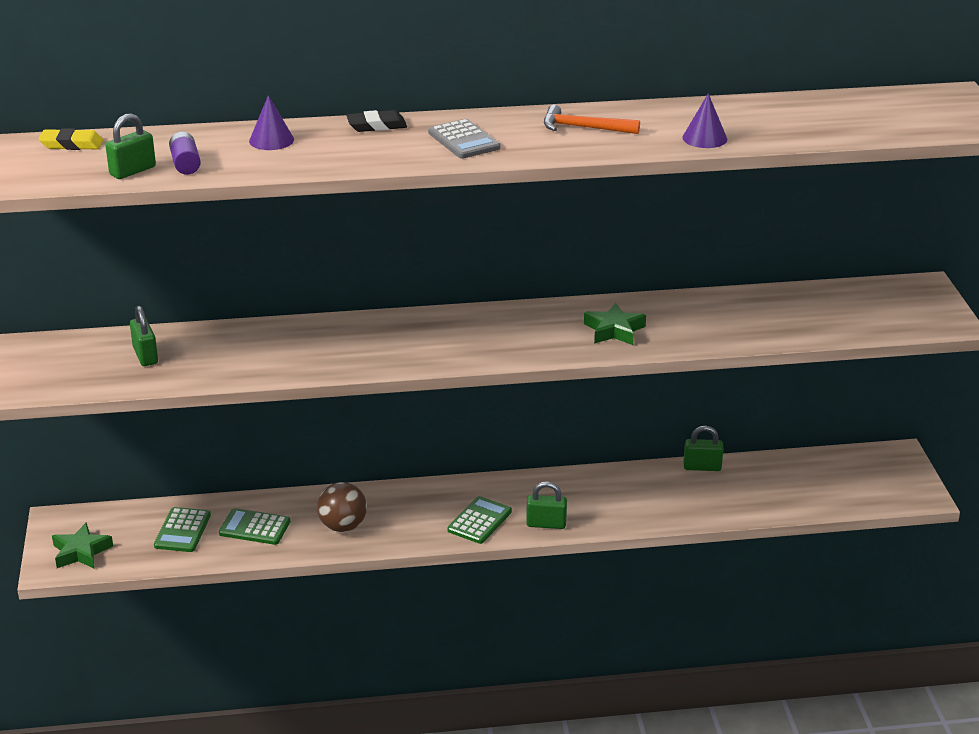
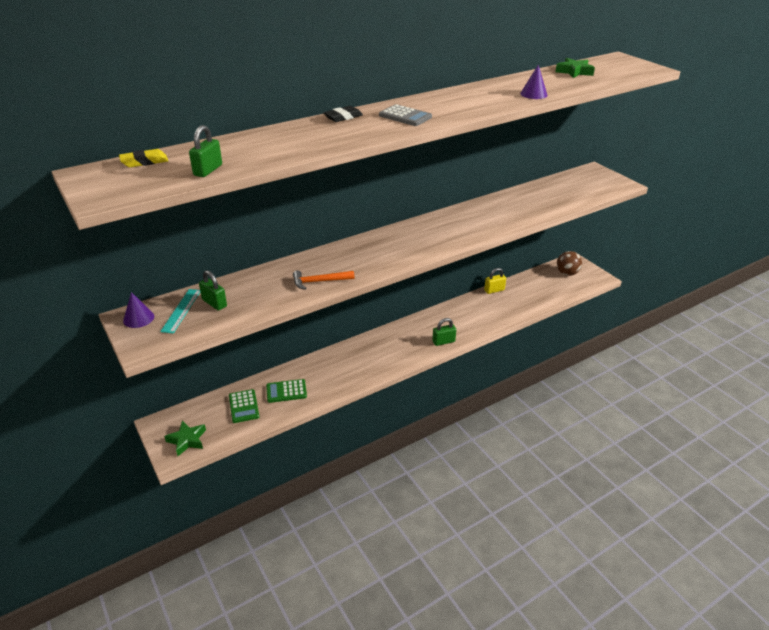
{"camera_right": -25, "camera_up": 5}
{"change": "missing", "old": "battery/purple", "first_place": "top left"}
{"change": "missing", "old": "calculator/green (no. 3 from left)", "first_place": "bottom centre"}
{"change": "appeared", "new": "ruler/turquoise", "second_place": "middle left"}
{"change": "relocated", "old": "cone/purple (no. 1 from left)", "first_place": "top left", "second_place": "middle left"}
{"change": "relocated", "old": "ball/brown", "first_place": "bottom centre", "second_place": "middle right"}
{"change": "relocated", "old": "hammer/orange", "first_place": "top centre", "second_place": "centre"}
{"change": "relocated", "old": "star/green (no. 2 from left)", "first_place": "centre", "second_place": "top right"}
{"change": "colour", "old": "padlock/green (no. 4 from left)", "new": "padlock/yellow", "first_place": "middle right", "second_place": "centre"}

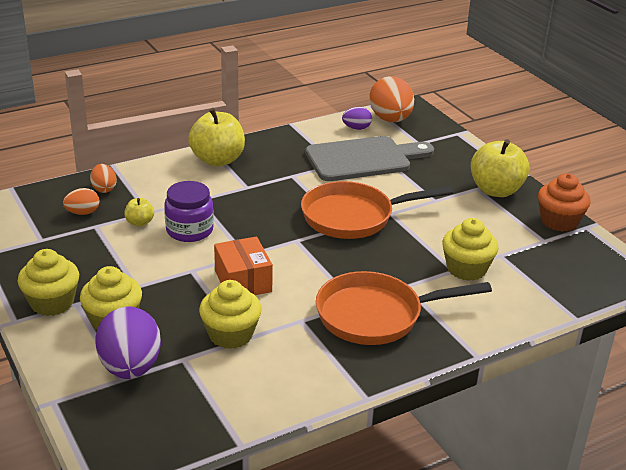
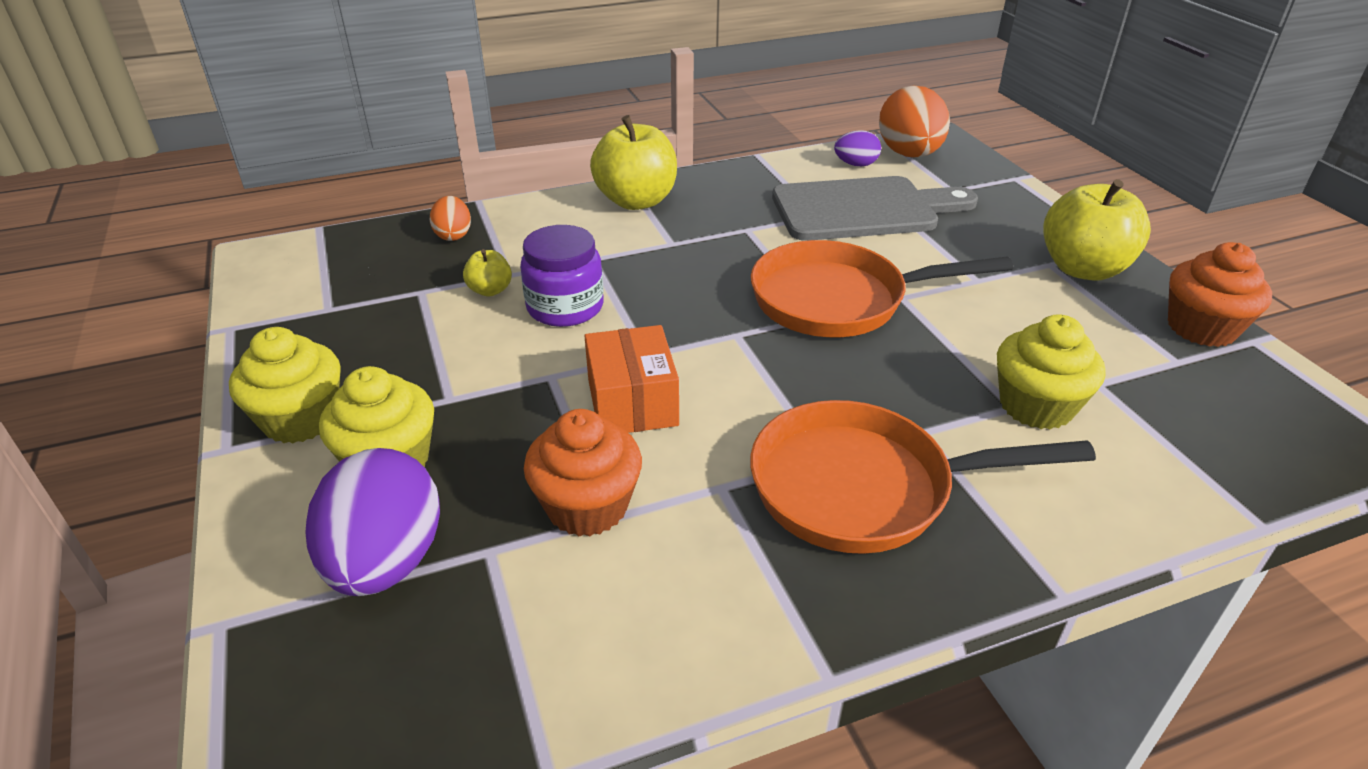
{"camera_right": 10, "camera_up": 5}
{"change": "missing", "old": "egg/orange (no. 1 from left)", "first_place": "middle left"}
{"change": "colour", "old": "cupcake/yellow (no. 3 from left)", "new": "cupcake/orange (no. 1 from left)", "first_place": "bottom centre", "second_place": "centre"}

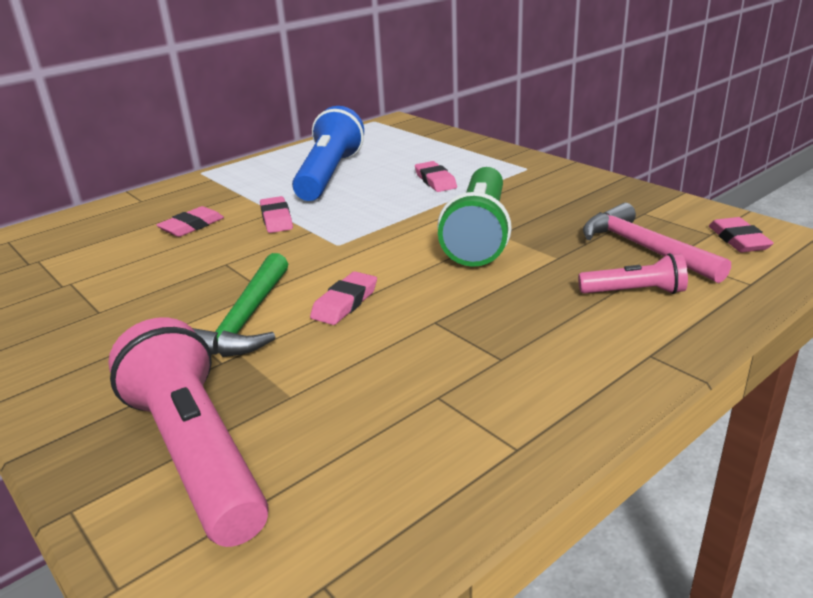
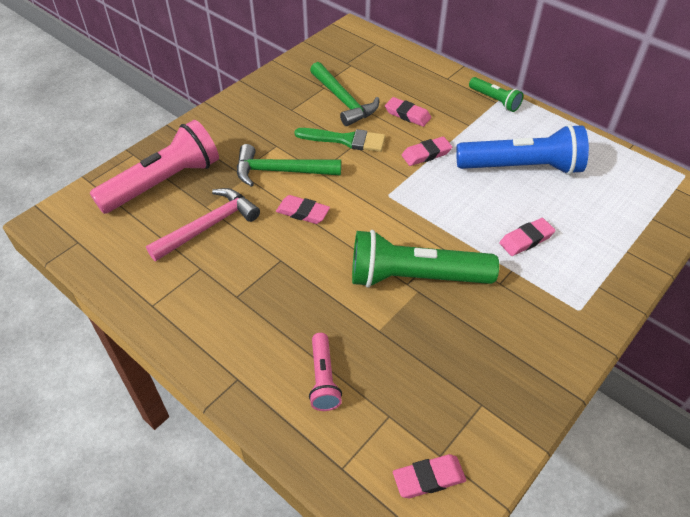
{"camera_right": 80, "camera_up": 20}
{"change": "appeared", "new": "brush/green", "second_place": "top centre"}
{"change": "appeared", "new": "hammer/green (no. 2 from left)", "second_place": "top centre"}
{"change": "appeared", "new": "flashlight/green (no. 2 from left)", "second_place": "top right"}
{"change": "relocated", "old": "hammer/pink", "first_place": "middle right", "second_place": "middle left"}

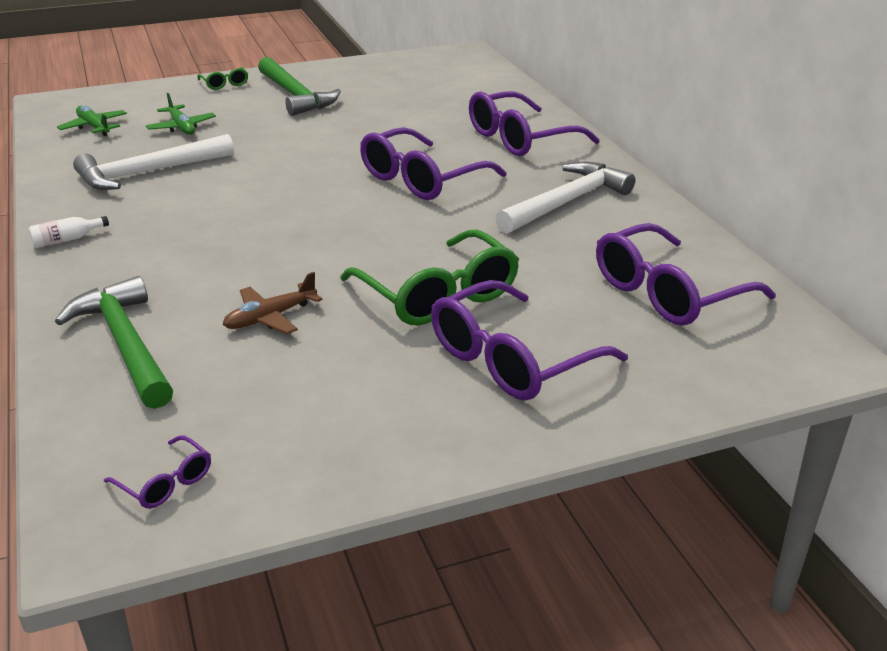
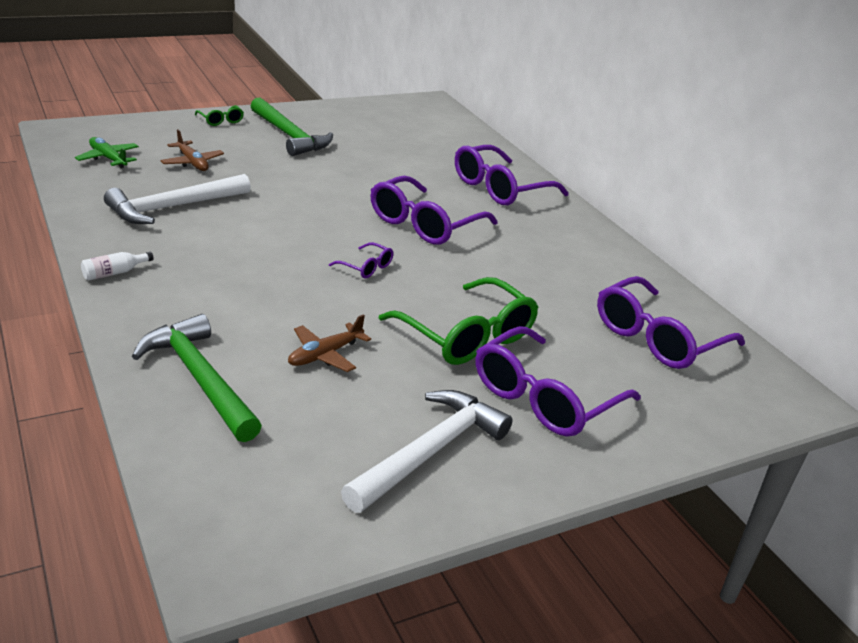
{"camera_right": -10, "camera_up": 0}
{"change": "relocated", "old": "glasses/purple (no. 1 from left)", "first_place": "bottom left", "second_place": "centre"}
{"change": "relocated", "old": "hammer/white (no. 2 from left)", "first_place": "top centre", "second_place": "bottom centre"}
{"change": "colour", "old": "plane/green (no. 2 from left)", "new": "plane/brown (no. 1 from left)", "first_place": "top left", "second_place": "top left"}

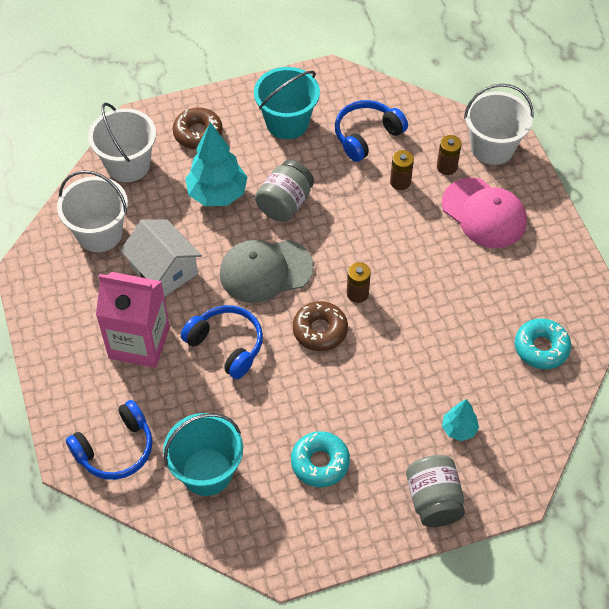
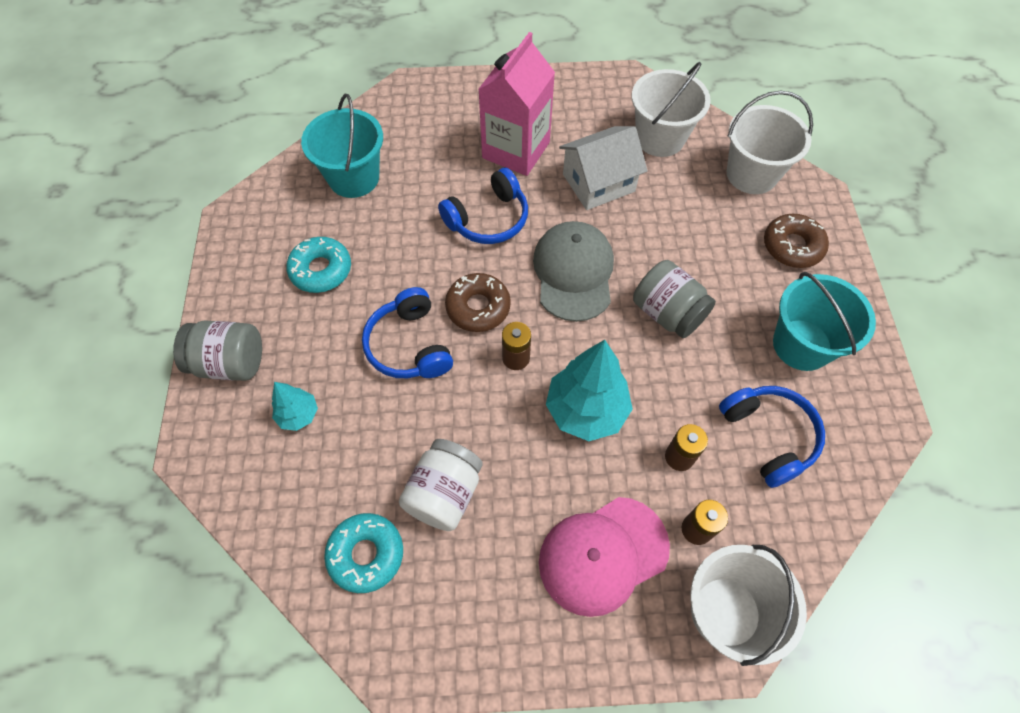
{"camera_right": 105, "camera_up": 5}
{"change": "appeared", "new": "jar/white", "second_place": "bottom centre"}
{"change": "relocated", "old": "headphones/blue (no. 1 from left)", "first_place": "bottom left", "second_place": "centre"}
{"change": "relocated", "old": "tree/turquoise (no. 1 from left in the first image)", "new": "tree/turquoise (no. 2 from left)", "first_place": "top centre", "second_place": "centre"}

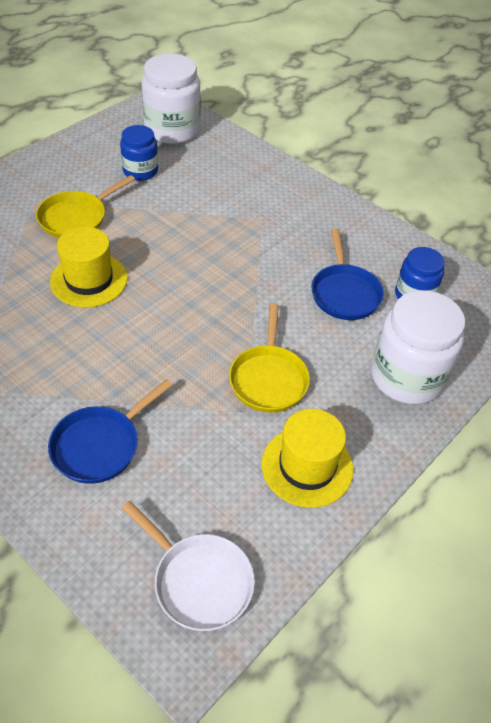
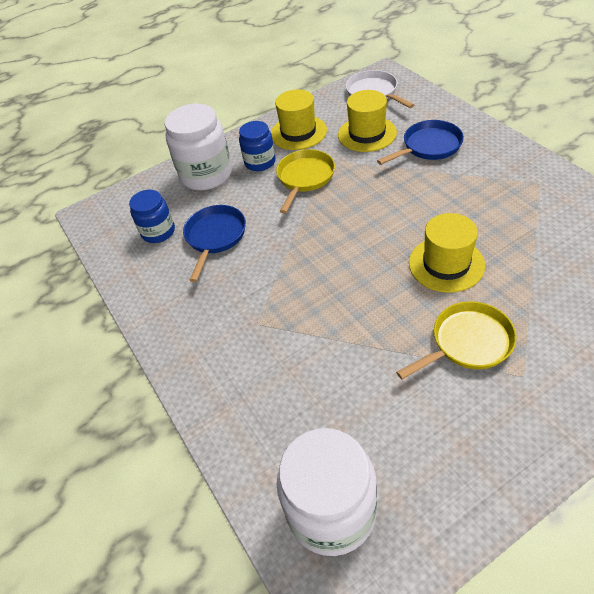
{"camera_right": -155, "camera_up": 0}
{"change": "appeared", "new": "hat/yellow (no. 2 from left)", "second_place": "top centre"}
{"change": "relocated", "old": "jar/blue (no. 1 from left in the first image)", "new": "jar/blue (no. 2 from left)", "first_place": "top left", "second_place": "top centre"}

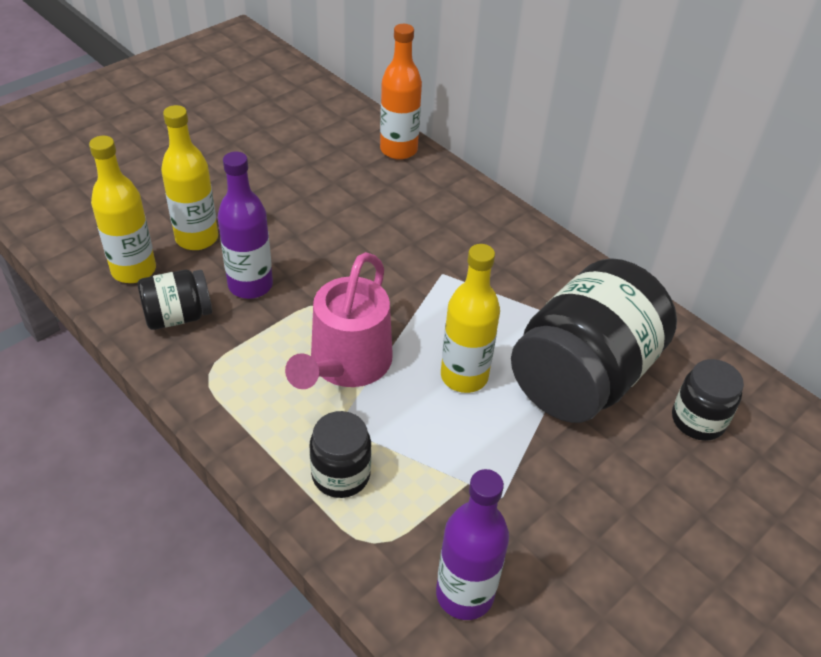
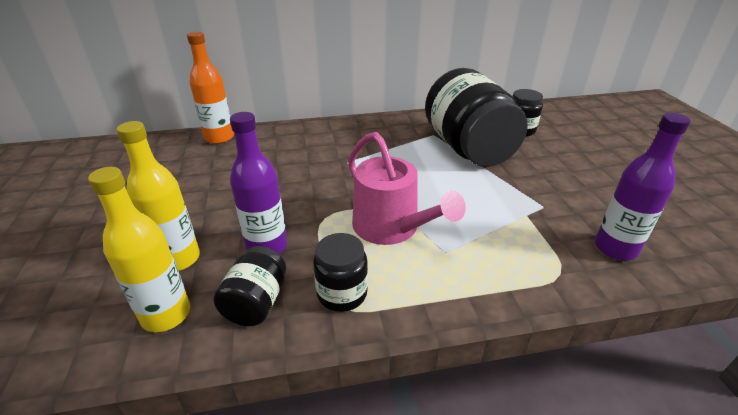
{"camera_right": -55, "camera_up": -10}
{"change": "missing", "old": "bottle/yellow (no. 3 from left)", "first_place": "centre"}
{"change": "relocated", "old": "jar/black (no. 2 from left)", "first_place": "bottom centre", "second_place": "centre"}

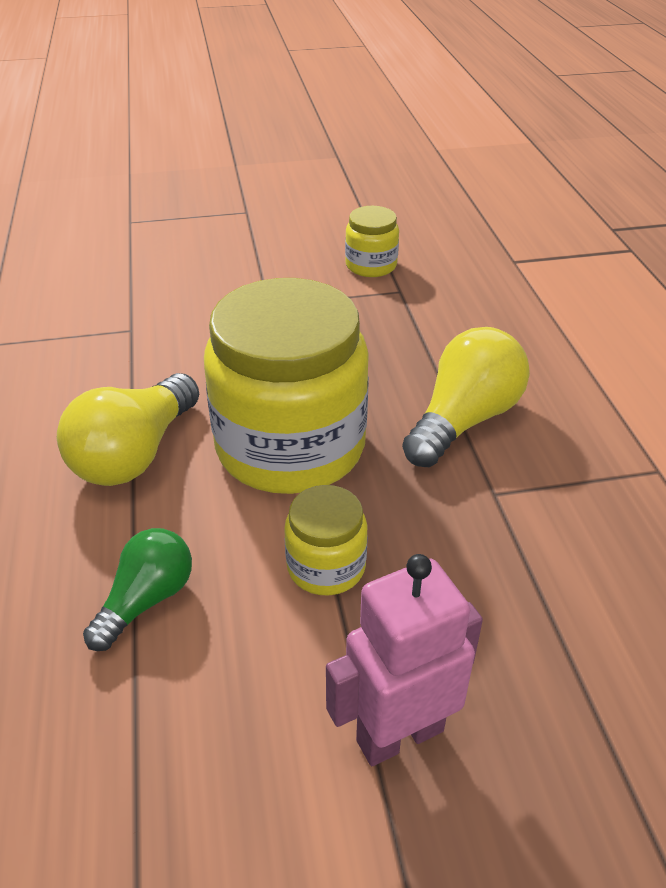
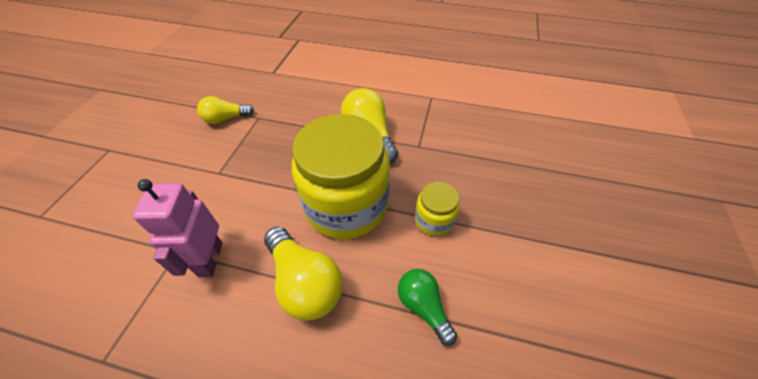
{"camera_right": -65, "camera_up": 10}
{"change": "relocated", "old": "robot/pink", "first_place": "bottom centre", "second_place": "middle left"}
{"change": "exchanged", "old": "jar/yellow (no. 3 from left)", "new": "light bulb/yellow (no. 1 from left)", "first_place": "top centre", "second_place": "top left"}

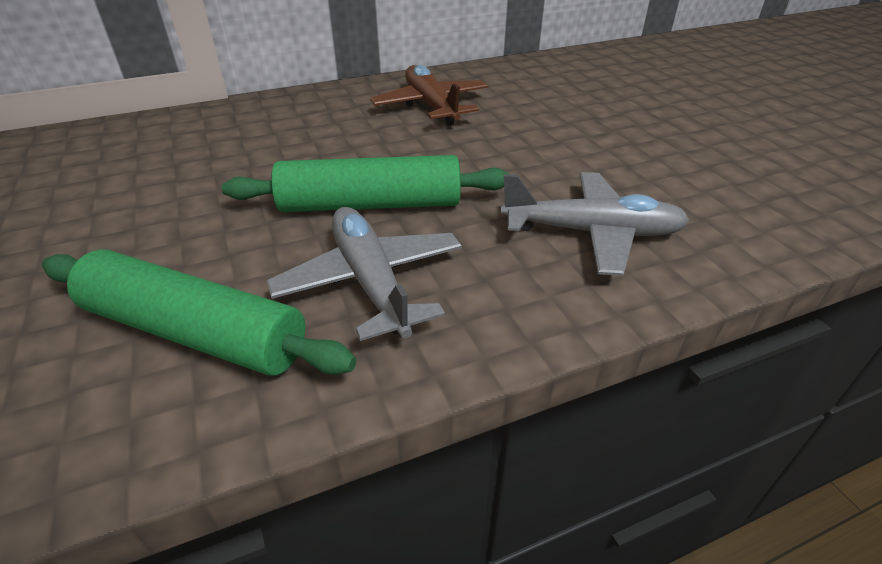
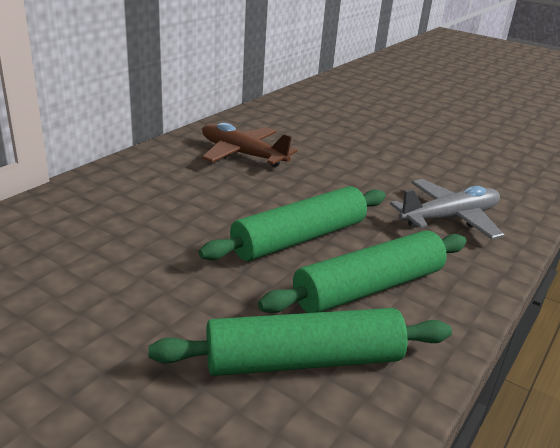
{"camera_right": -35, "camera_up": -10}
{"change": "exchanged", "old": "plane/grey (no. 1 from left)", "new": "rolling pin/green (no. 3 from left)", "first_place": "centre", "second_place": "centre"}

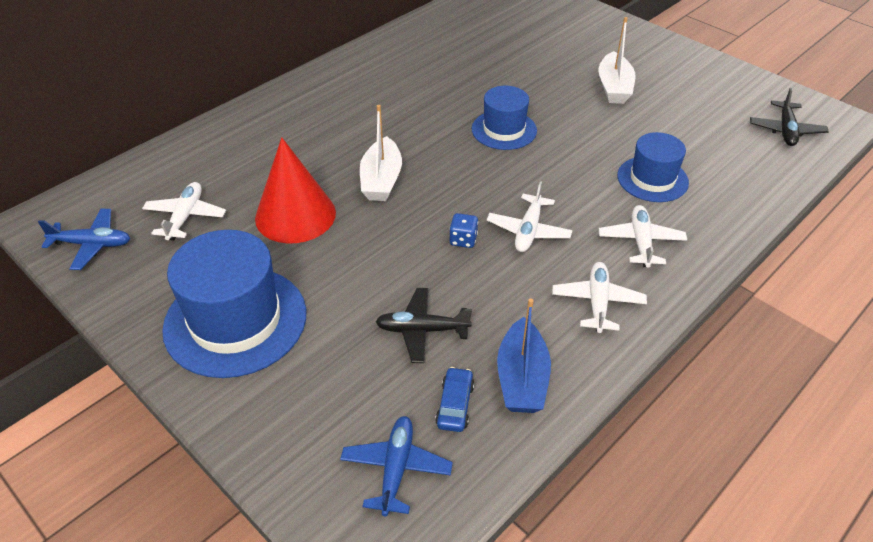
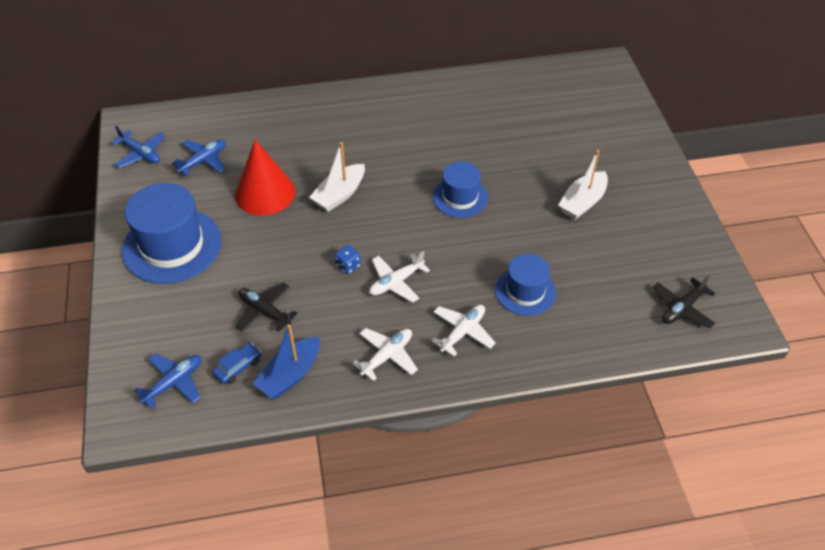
{"camera_right": 35, "camera_up": 5}
{"change": "colour", "old": "plane/white (no. 1 from left)", "new": "plane/blue (no. 3 from left)", "first_place": "middle left", "second_place": "top left"}

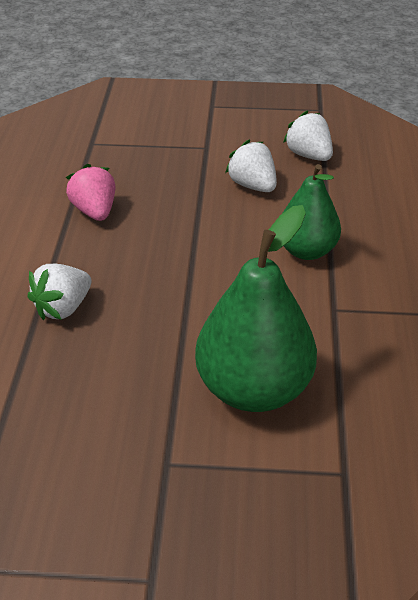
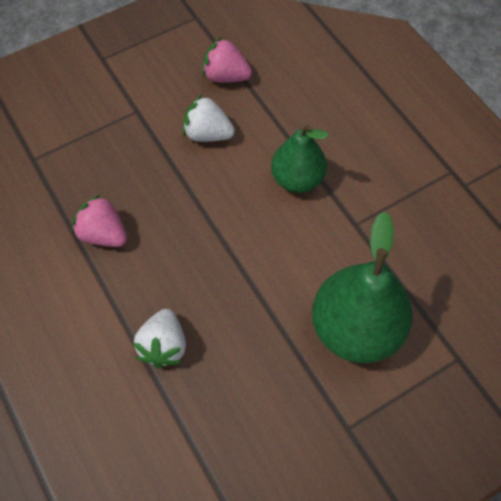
{"camera_right": -35, "camera_up": 20}
{"change": "colour", "old": "strawberry/white (no. 3 from left)", "new": "strawberry/pink (no. 2 from left)", "first_place": "top right", "second_place": "top centre"}

